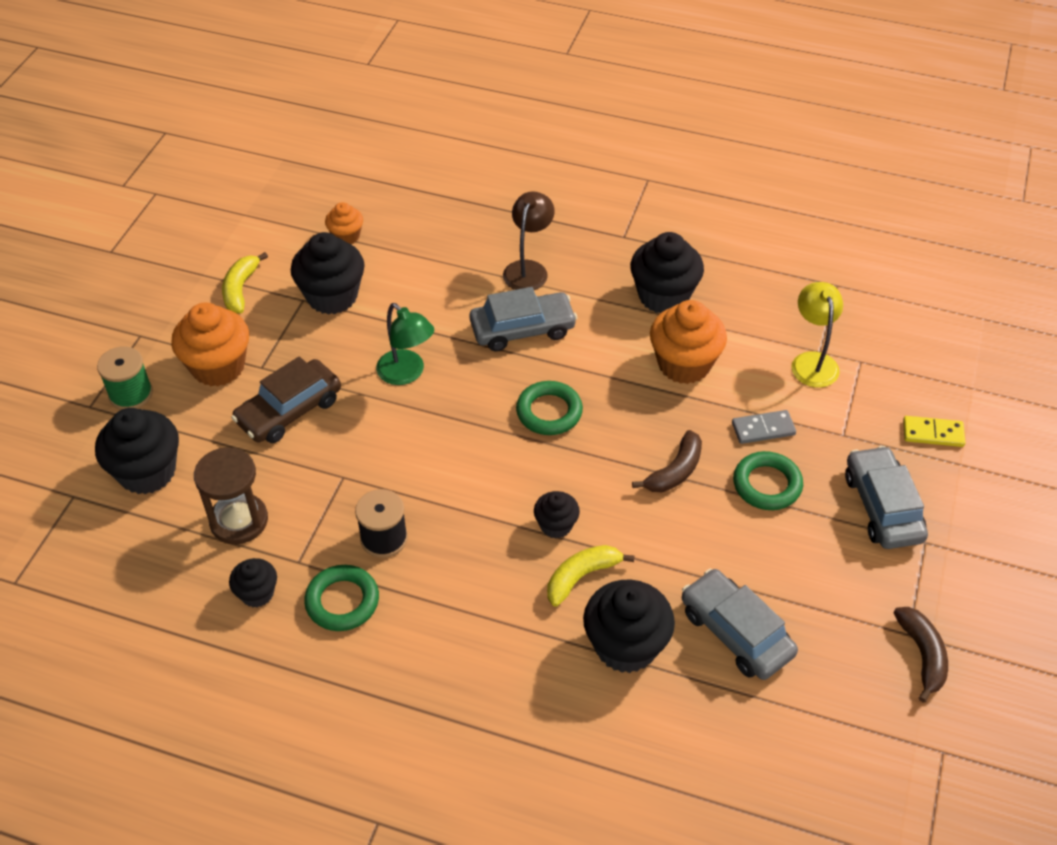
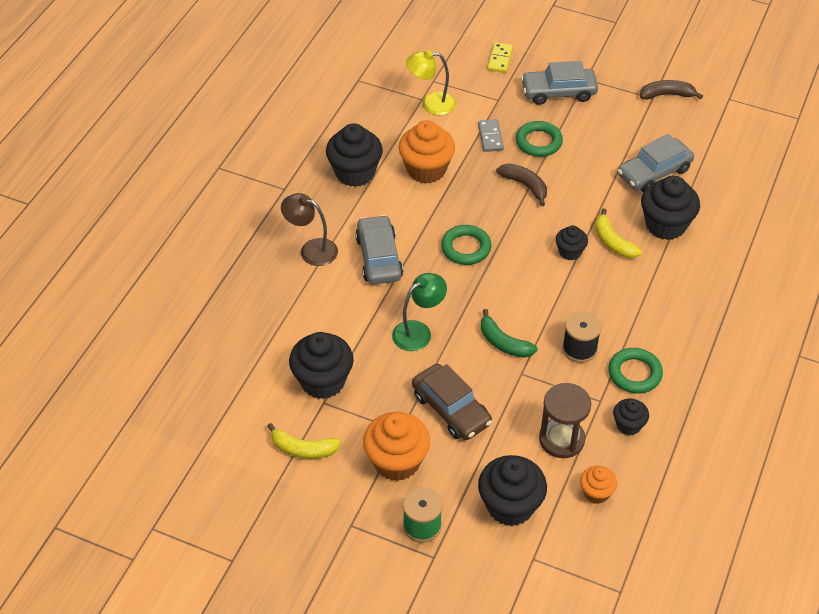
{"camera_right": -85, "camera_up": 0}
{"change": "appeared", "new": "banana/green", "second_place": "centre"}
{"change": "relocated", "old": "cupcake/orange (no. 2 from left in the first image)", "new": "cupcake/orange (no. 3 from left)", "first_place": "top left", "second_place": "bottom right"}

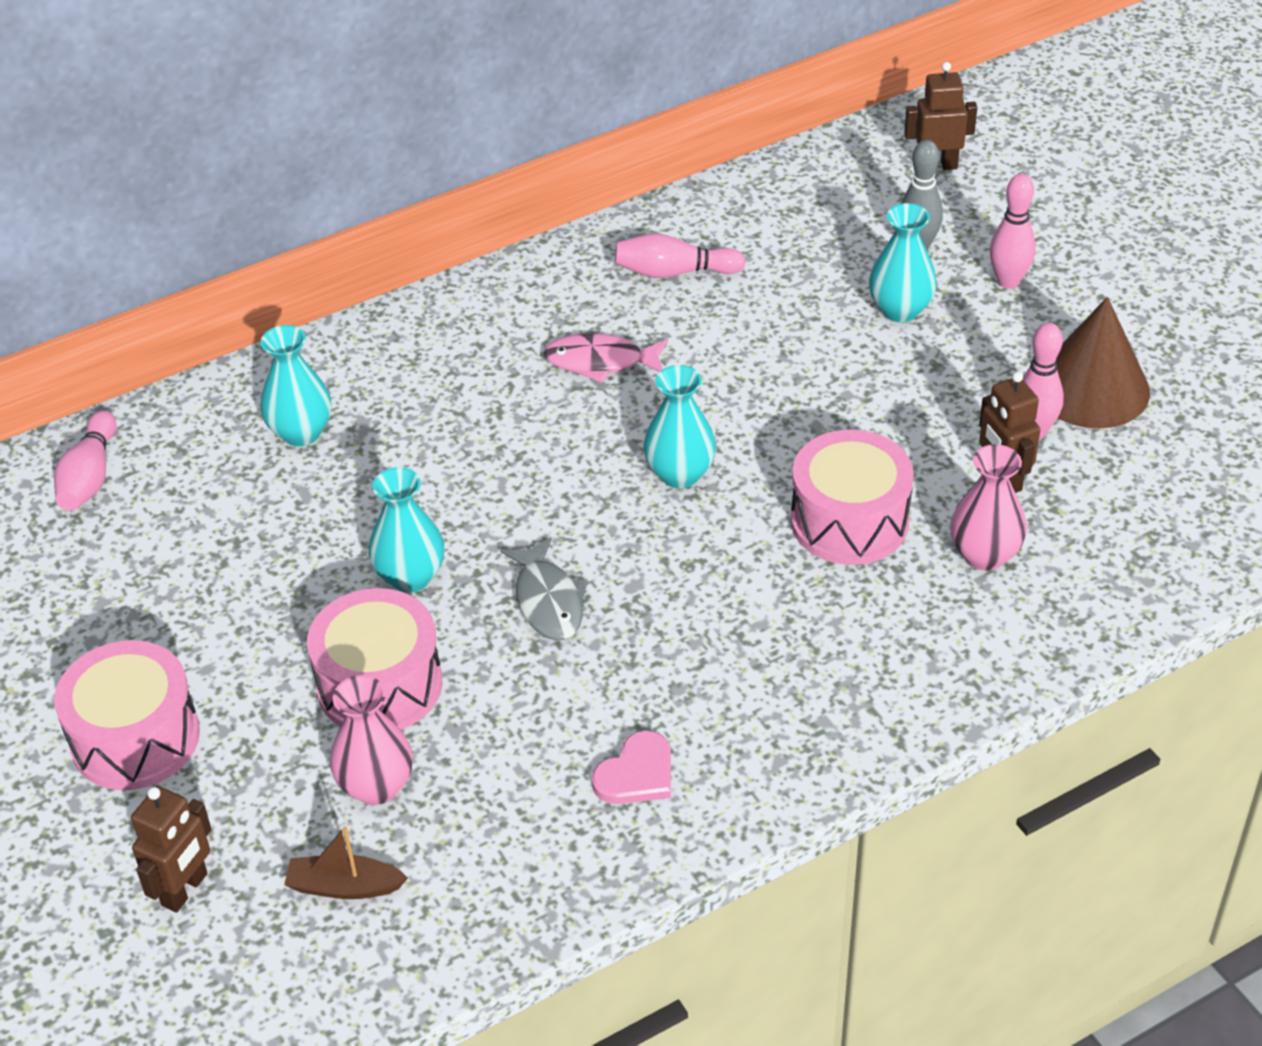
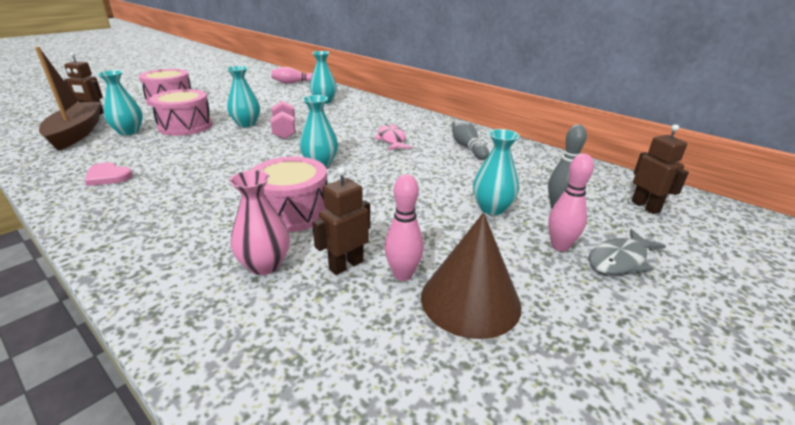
{"camera_right": 70, "camera_up": -15}
{"change": "appeared", "new": "dumbbell/pink", "second_place": "top centre"}
{"change": "relocated", "old": "fish/grey", "first_place": "centre", "second_place": "middle right"}
{"change": "colour", "old": "vase/pink (no. 1 from left)", "new": "vase/turquoise (no. 1 from left)", "first_place": "bottom left", "second_place": "top left"}
{"change": "colour", "old": "bowling pin/pink (no. 2 from left)", "new": "bowling pin/grey (no. 1 from left)", "first_place": "top centre", "second_place": "top centre"}
{"change": "size", "old": "boat/brown", "first_place": "bottom left", "second_place": "top left", "factor": 2.12}

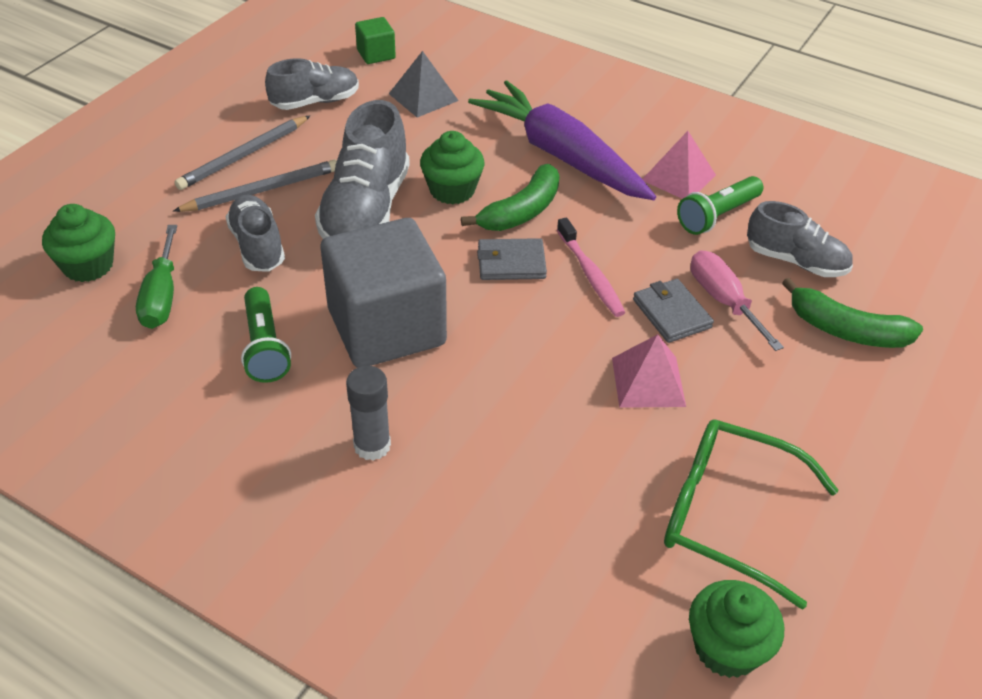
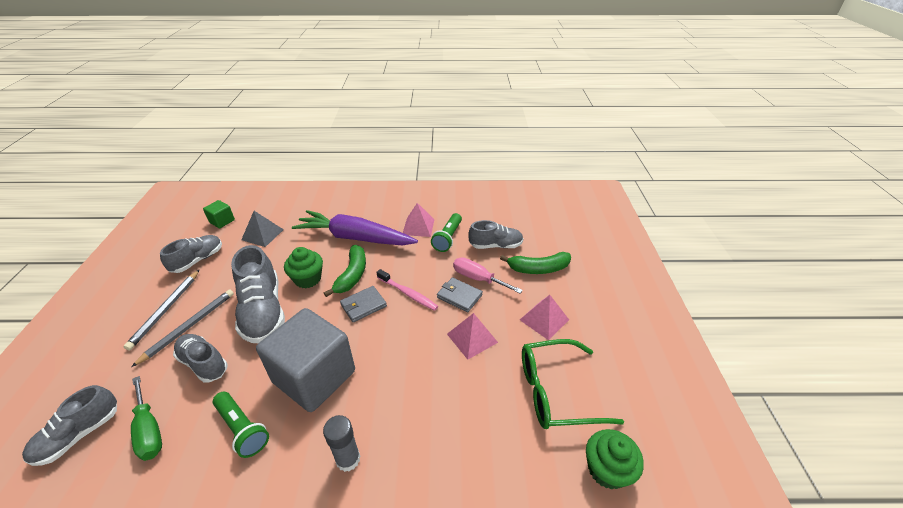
{"camera_right": -30, "camera_up": -5}
{"change": "appeared", "new": "pyramid/pink (no. 3 from left)", "second_place": "centre"}
{"change": "exchanged", "old": "cupcake/green (no. 1 from left)", "new": "shoe/grey (no. 1 from left)", "first_place": "middle left", "second_place": "bottom left"}

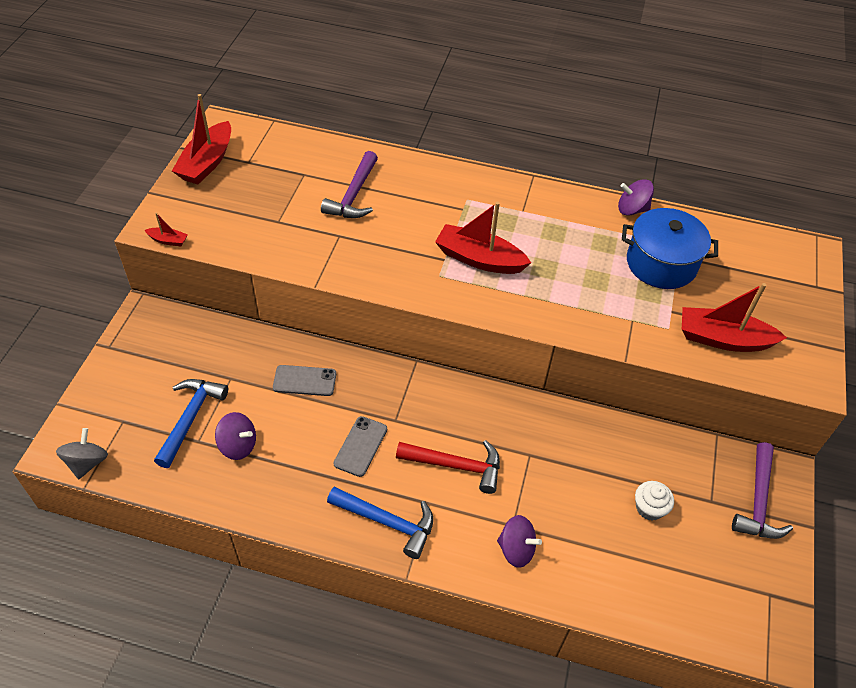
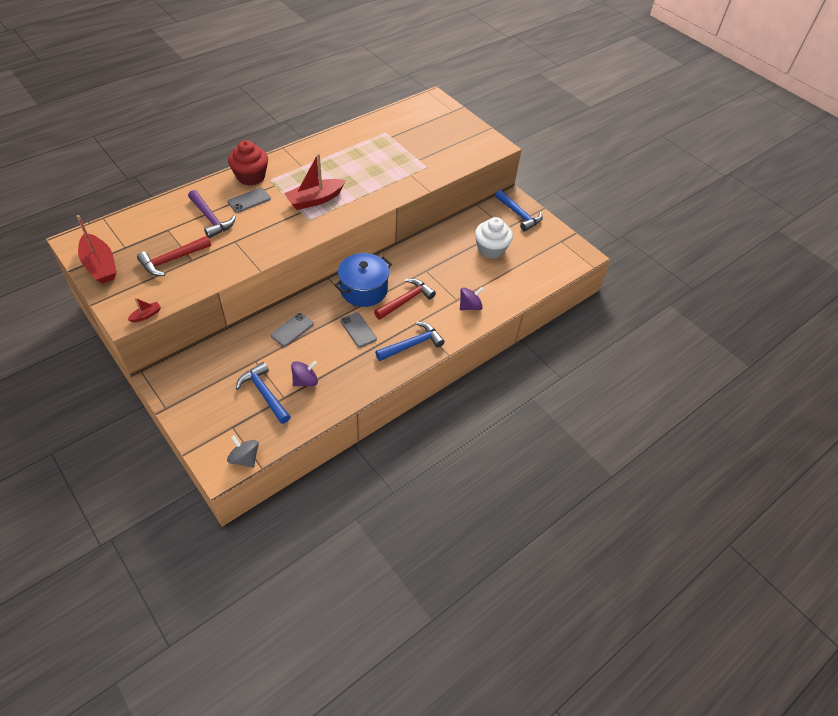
{"camera_right": -55, "camera_up": 0}
{"change": "missing", "old": "spinning top/purple (no. 3 from left)", "first_place": "top right"}
{"change": "missing", "old": "boat/red (no. 4 from left)", "first_place": "middle right"}
{"change": "appeared", "new": "hammer/red (no. 1 from left)", "second_place": "middle left"}
{"change": "appeared", "new": "phone/grey (no. 1 from left)", "second_place": "top left"}
{"change": "appeared", "new": "cupcake/red", "second_place": "top left"}
{"change": "relocated", "old": "pot/blue", "first_place": "middle right", "second_place": "centre"}
{"change": "colour", "old": "hammer/purple (no. 2 from left)", "new": "hammer/blue (no. 3 from left)", "first_place": "bottom right", "second_place": "top centre"}
{"change": "size", "old": "cupcake/white", "first_place": "bottom right", "second_place": "top centre", "factor": 1.73}

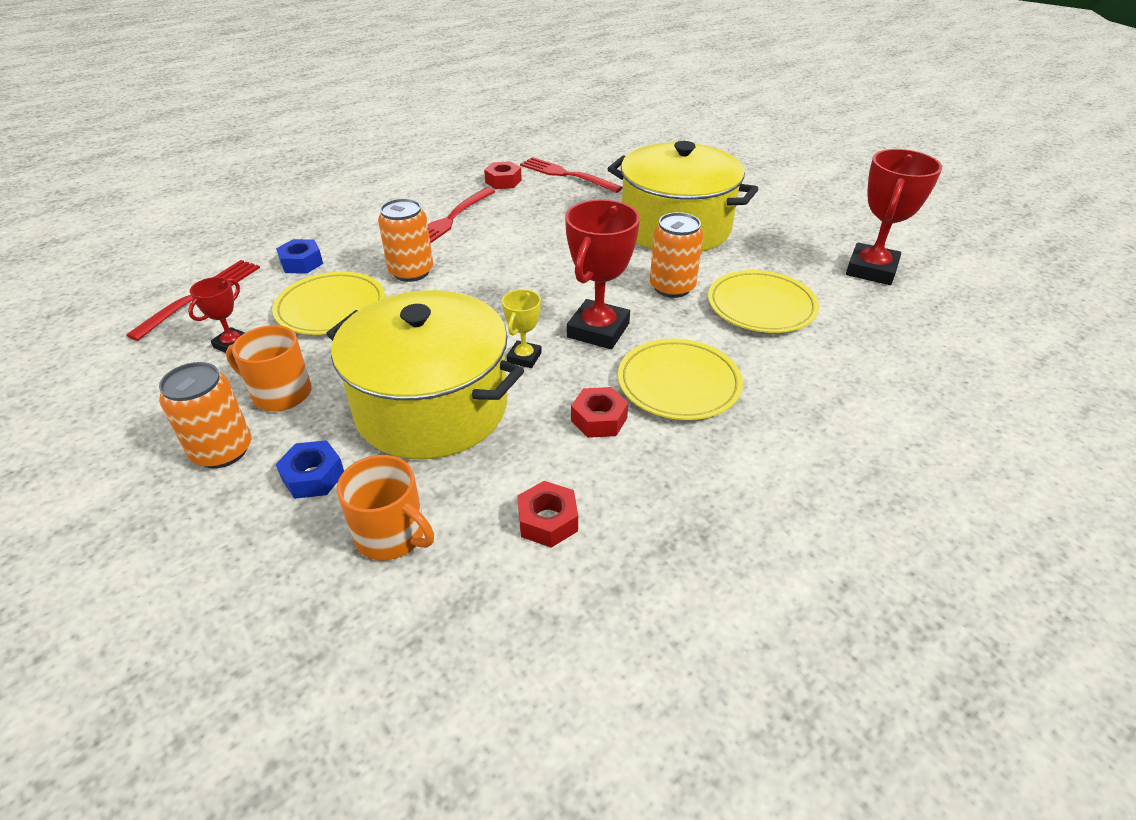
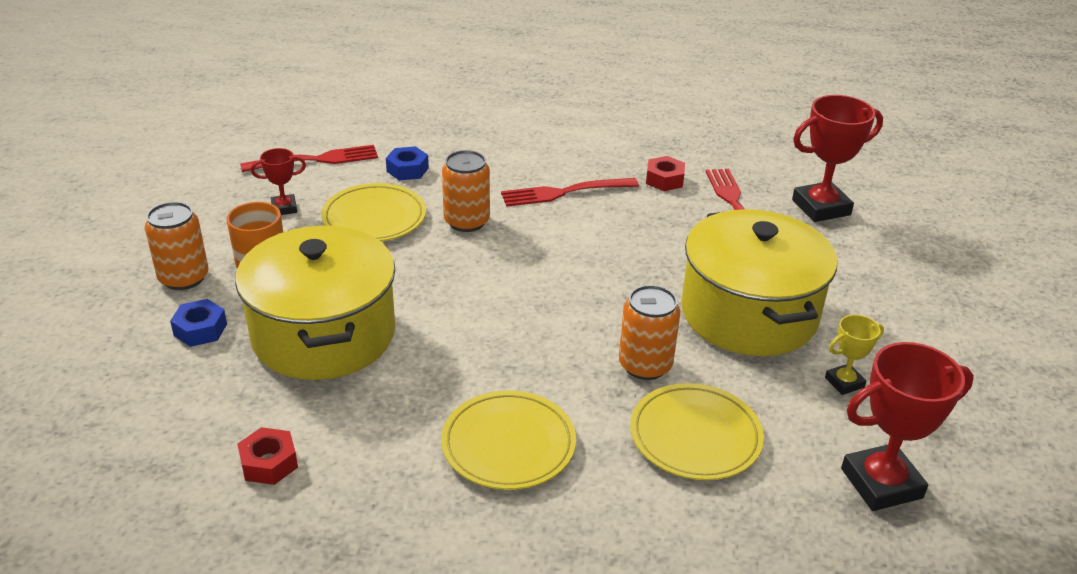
{"camera_right": 45, "camera_up": -5}
{"change": "missing", "old": "mug/orange (no. 2 from left)", "first_place": "centre"}
{"change": "missing", "old": "nut/red (no. 3 from left)", "first_place": "centre"}
{"change": "relocated", "old": "trophy/yellow", "first_place": "centre", "second_place": "middle right"}
{"change": "relocated", "old": "trophy/red (no. 2 from left)", "first_place": "centre", "second_place": "top right"}

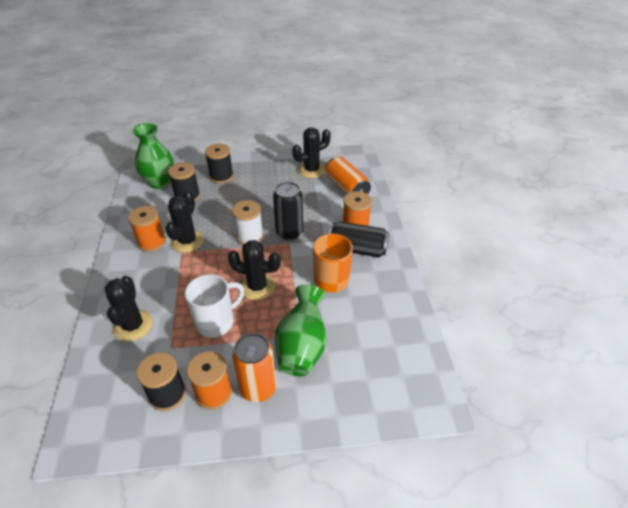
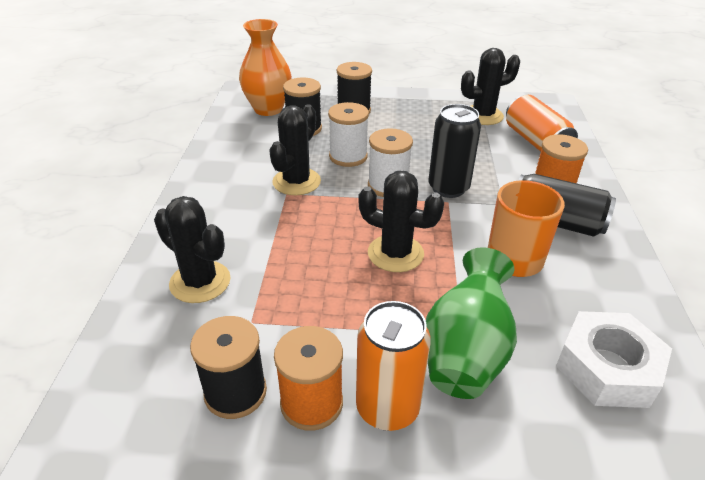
{"camera_right": 10, "camera_up": -5}
{"change": "missing", "old": "spool/orange (no. 1 from left)", "first_place": "middle left"}
{"change": "missing", "old": "mug/white", "first_place": "centre"}
{"change": "appeared", "new": "spool/white (no. 1 from left)", "second_place": "top centre"}
{"change": "appeared", "new": "nut/white", "second_place": "bottom right"}
{"change": "colour", "old": "vase/green (no. 1 from left)", "new": "vase/orange", "first_place": "top left", "second_place": "top centre"}
{"change": "spun", "old": "cactus/black (no. 1 from left)", "first_place": "middle left", "second_place": "middle left", "degrees": -60}

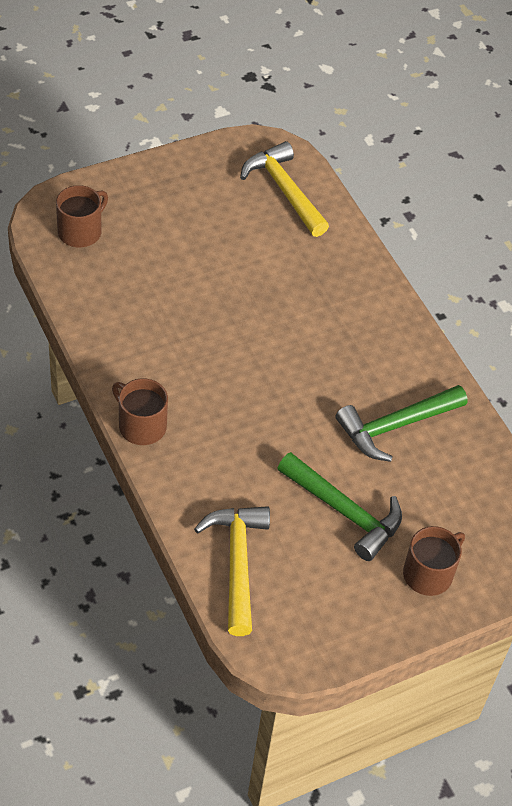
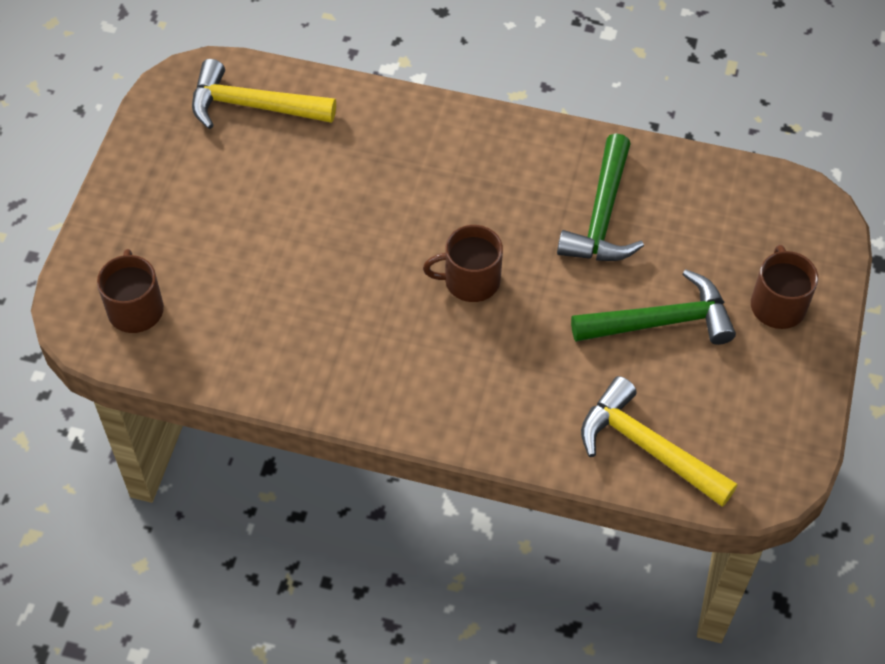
{"camera_right": -45, "camera_up": 5}
{"change": "relocated", "old": "mug/brown (no. 2 from left)", "first_place": "middle left", "second_place": "centre"}

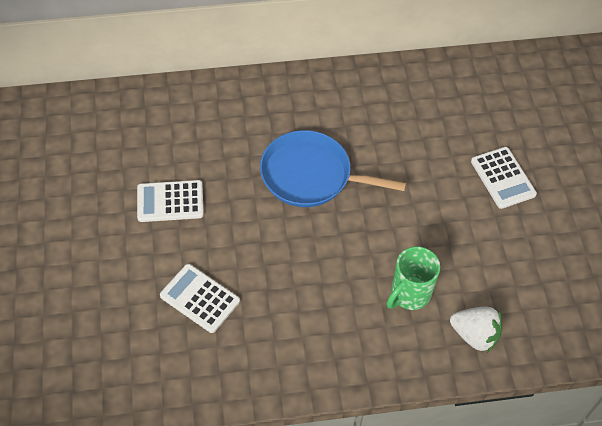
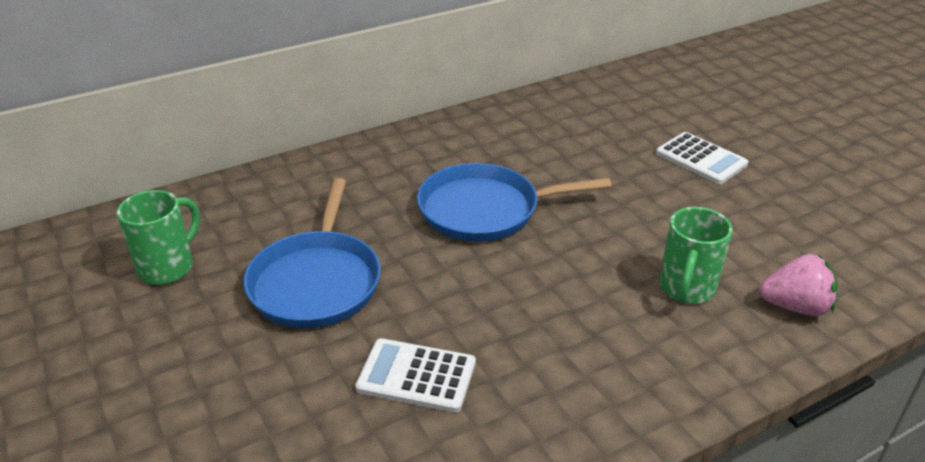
{"camera_right": -20, "camera_up": -20}
{"change": "appeared", "new": "mug/green (no. 1 from left)", "second_place": "middle left"}
{"change": "exchanged", "old": "calculator/white (no. 1 from left)", "new": "pan/blue (no. 1 from left)", "first_place": "middle left", "second_place": "centre"}
{"change": "colour", "old": "strawberry/white", "new": "strawberry/pink", "first_place": "bottom right", "second_place": "middle right"}

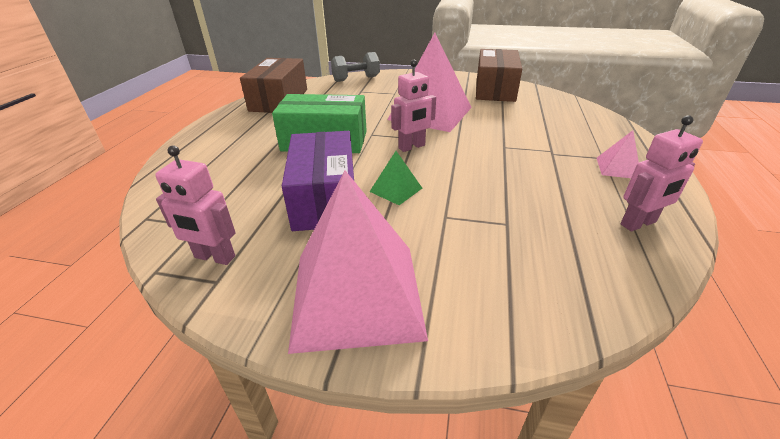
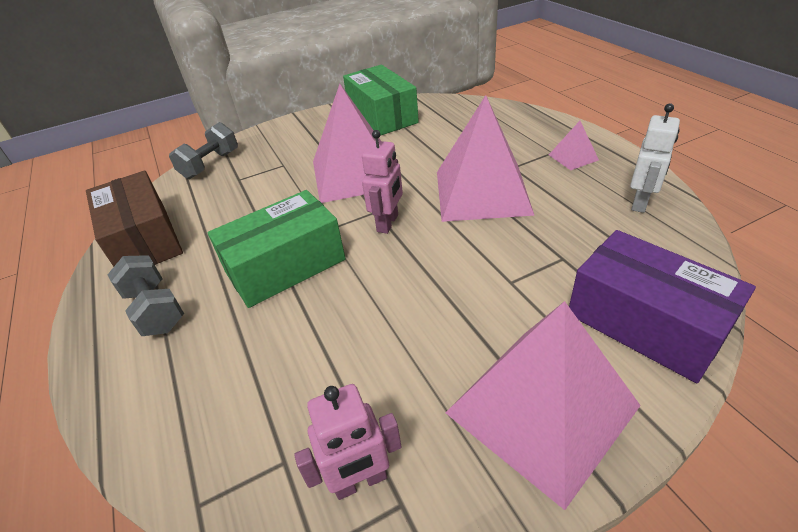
{"camera_right": -35, "camera_up": 5}
{"change": "missing", "old": "pyramid/green", "first_place": "centre"}
{"change": "appeared", "new": "dumbbell/grey (no. 1 from left)", "second_place": "middle left"}
{"change": "appeared", "new": "pyramid/pink (no. 2 from left)", "second_place": "top centre"}
{"change": "relocated", "old": "box/purple", "first_place": "centre", "second_place": "middle right"}
{"change": "colour", "old": "box/brown (no. 2 from left)", "new": "box/green (no. 2 from left)", "first_place": "top centre", "second_place": "top centre"}
{"change": "colour", "old": "robot/pink (no. 3 from left)", "new": "robot/white", "first_place": "middle right", "second_place": "top right"}

